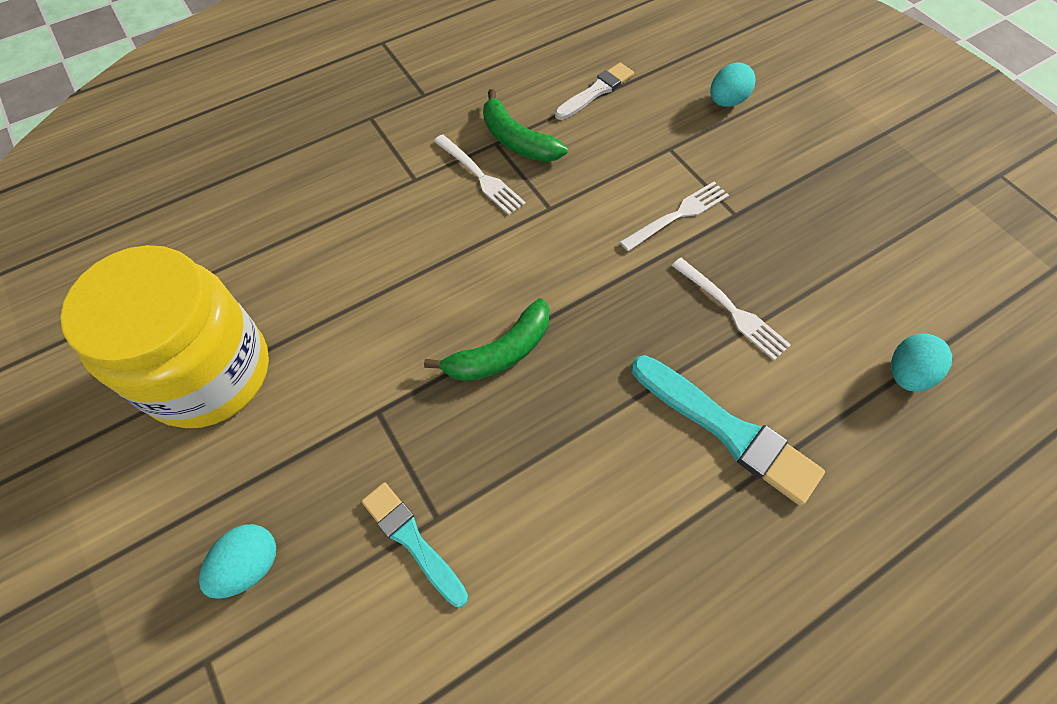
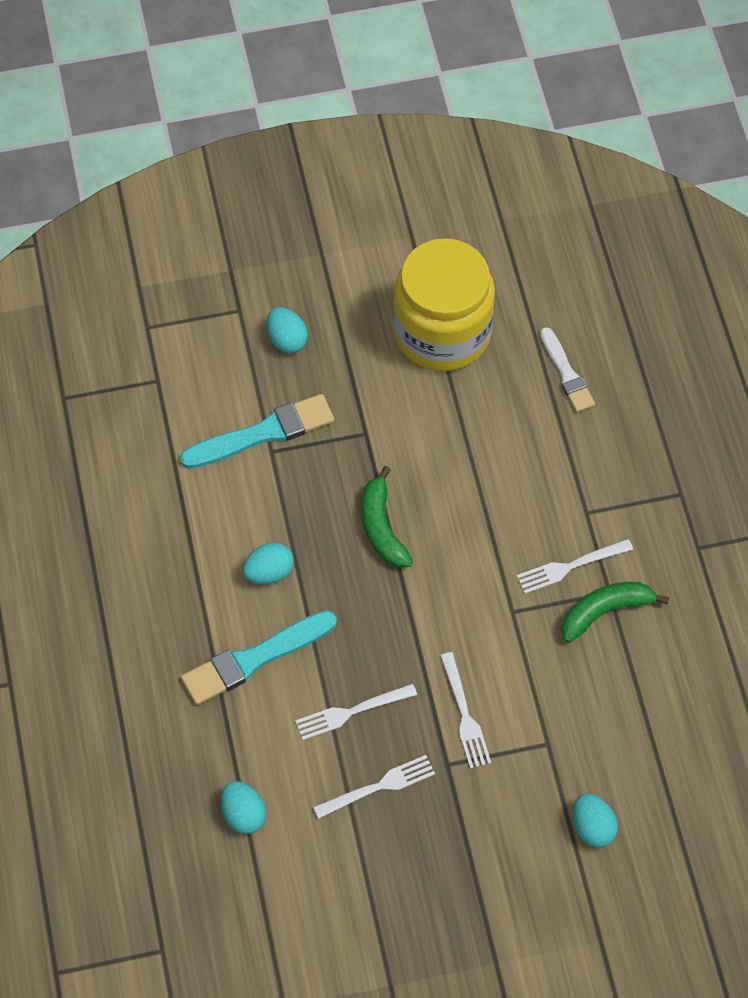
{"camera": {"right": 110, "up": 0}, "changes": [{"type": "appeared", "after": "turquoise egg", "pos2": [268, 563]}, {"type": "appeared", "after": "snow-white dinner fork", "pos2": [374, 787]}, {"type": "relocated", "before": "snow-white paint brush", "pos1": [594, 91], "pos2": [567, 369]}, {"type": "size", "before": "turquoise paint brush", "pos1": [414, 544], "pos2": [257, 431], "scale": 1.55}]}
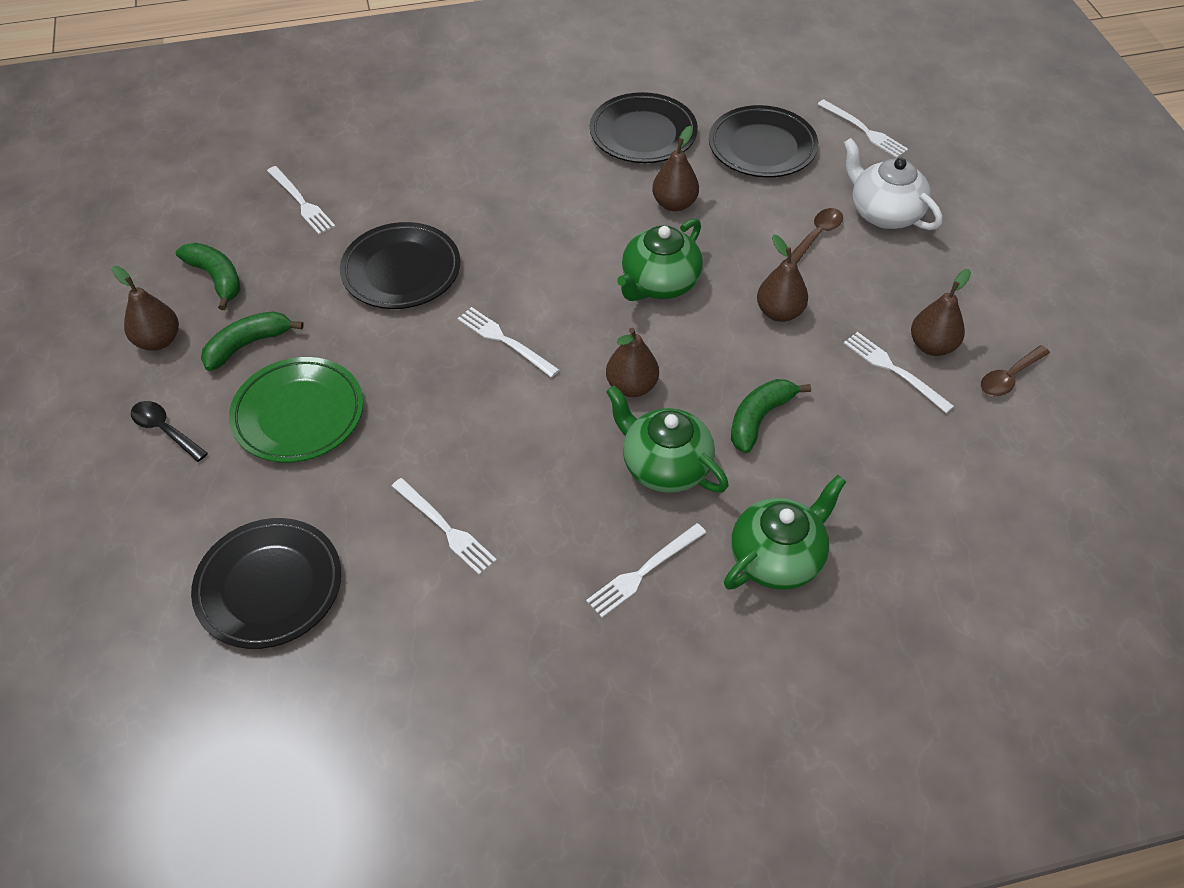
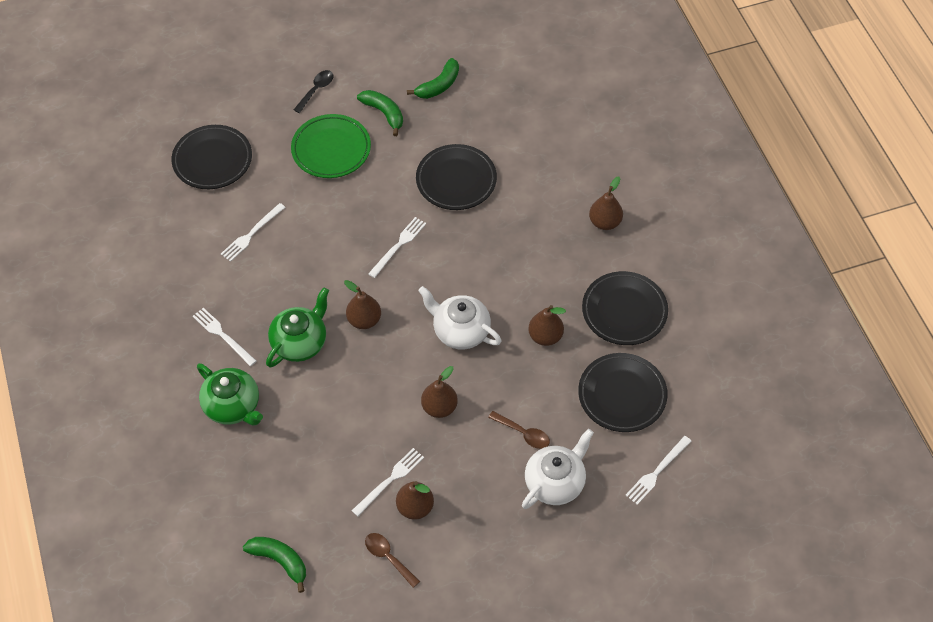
{"camera": {"right": 85, "up": 5}, "changes": [{"type": "missing", "before": "snow-white dinner fork", "pos1": [301, 200]}, {"type": "relocated", "before": "russet pear", "pos1": [145, 308], "pos2": [606, 203]}, {"type": "relocated", "before": "leaf-green banana", "pos1": [771, 416], "pos2": [274, 565]}, {"type": "colour", "before": "leaf-green china teapot", "after": "snow-white china teapot", "pos1": [660, 259], "pos2": [460, 317]}]}
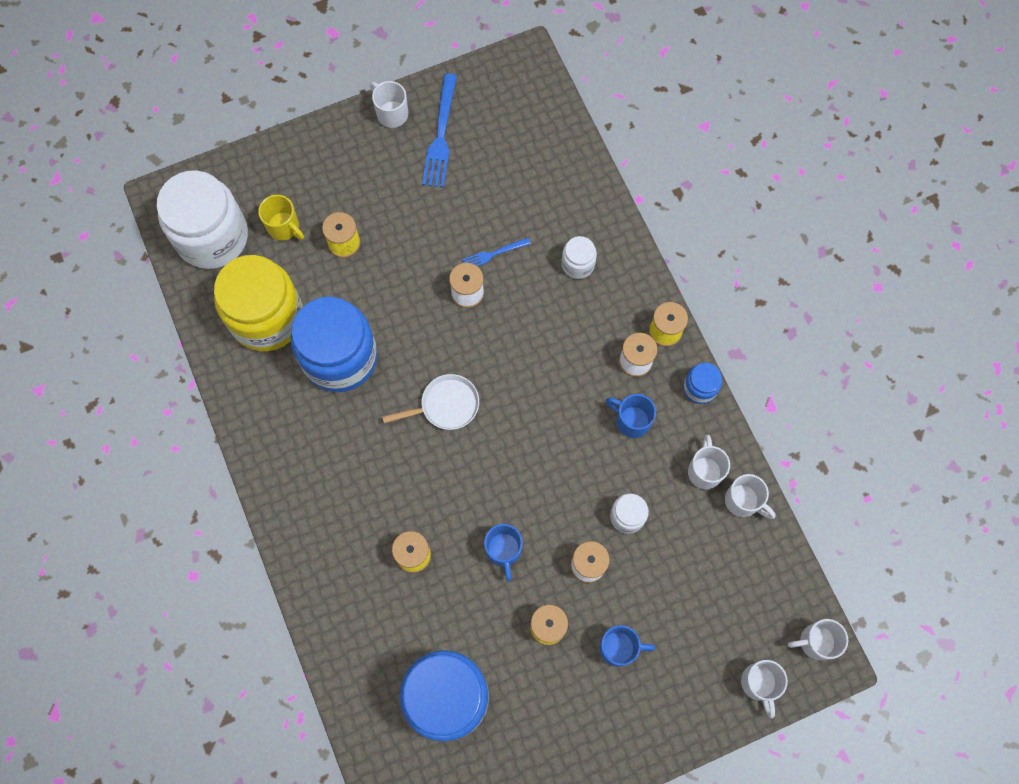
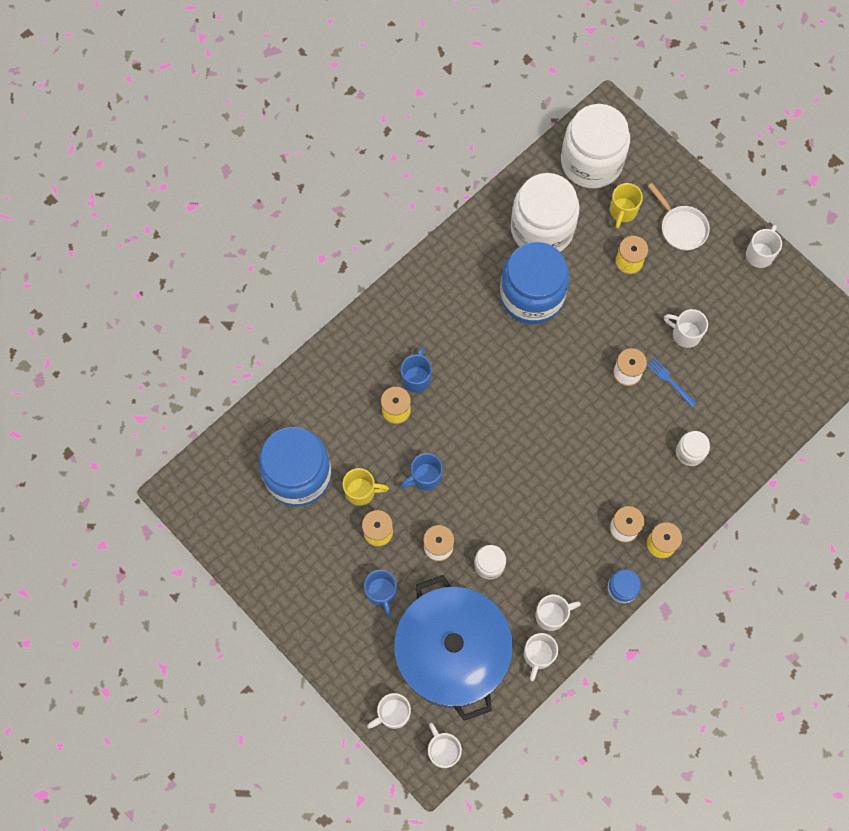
{"camera": {"right": 70, "up": 0}, "changes": [{"type": "missing", "before": "royal blue dinner fork", "pos1": [439, 130]}, {"type": "appeared", "after": "bright yellow coffee mug", "pos2": [366, 487]}, {"type": "appeared", "after": "royal blue stockpot", "pos2": [453, 648]}, {"type": "appeared", "after": "snow-white coffee mug", "pos2": [686, 328]}, {"type": "relocated", "before": "snow-white pan", "pos1": [430, 402], "pos2": [679, 217]}, {"type": "relocated", "before": "royal blue coffee mug", "pos1": [631, 416], "pos2": [416, 370]}, {"type": "colour", "before": "bright yellow preserve jar", "after": "snow-white preserve jar", "pos1": [258, 303], "pos2": [545, 212]}]}
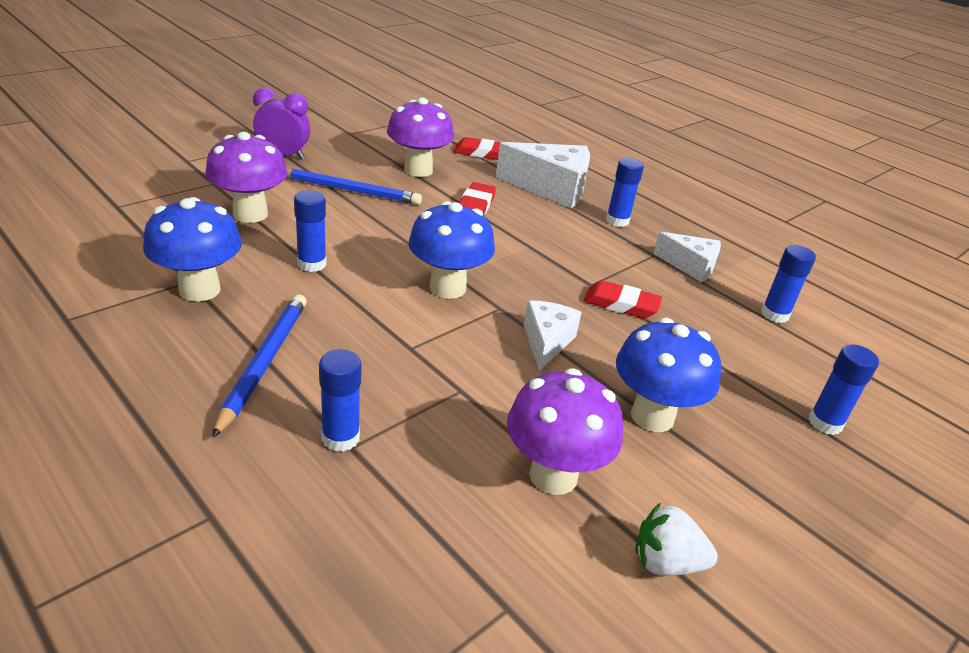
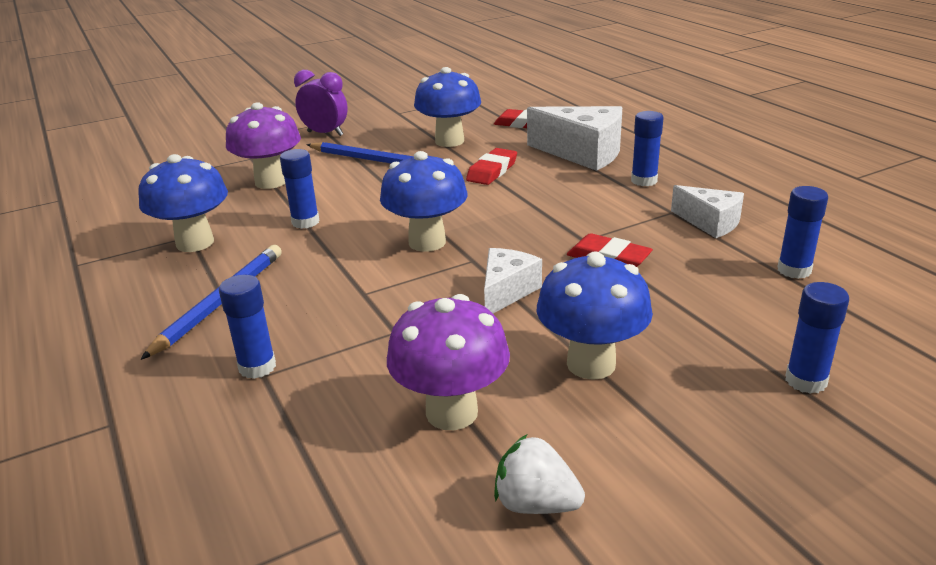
{"camera": {"right": 20, "up": -5}, "changes": [{"type": "colour", "before": "violet toadstool", "after": "royal blue toadstool", "pos1": [420, 137], "pos2": [447, 107]}]}
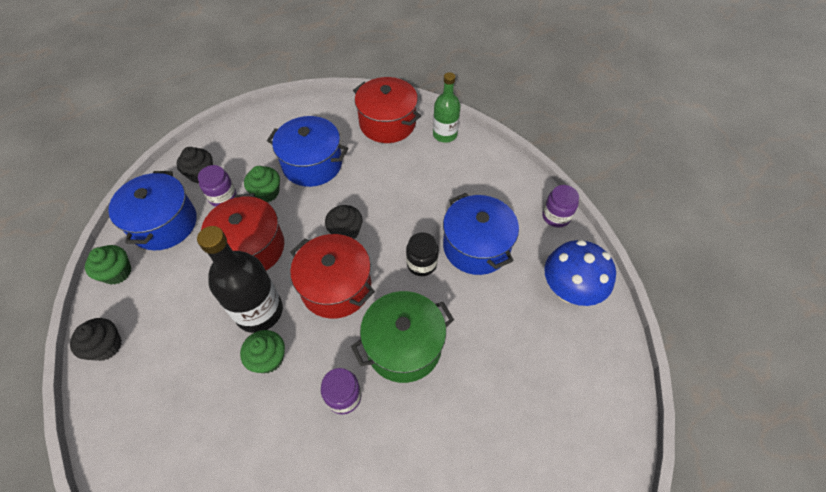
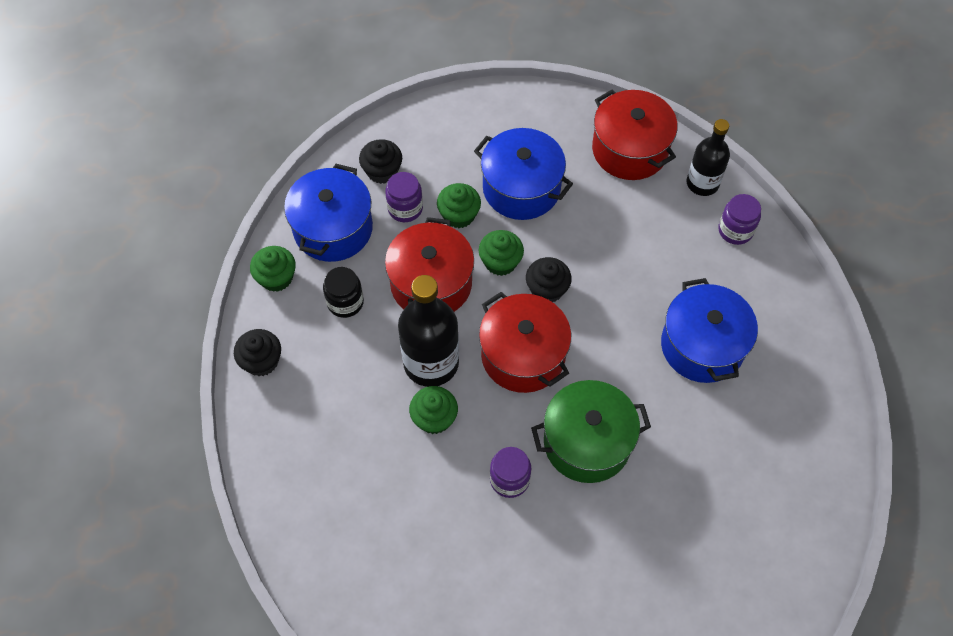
{"camera": {"right": 15, "up": 5}, "changes": [{"type": "missing", "before": "royal blue toadstool", "pos1": [580, 273]}, {"type": "appeared", "after": "leaf-green cupcake", "pos2": [501, 253]}, {"type": "relocated", "before": "black preserve jar", "pos1": [422, 254], "pos2": [343, 292]}, {"type": "relocated", "before": "violet preserve jar", "pos1": [560, 206], "pos2": [739, 219]}, {"type": "colour", "before": "leaf-green bottle", "after": "black bottle", "pos1": [446, 107], "pos2": [708, 157]}]}
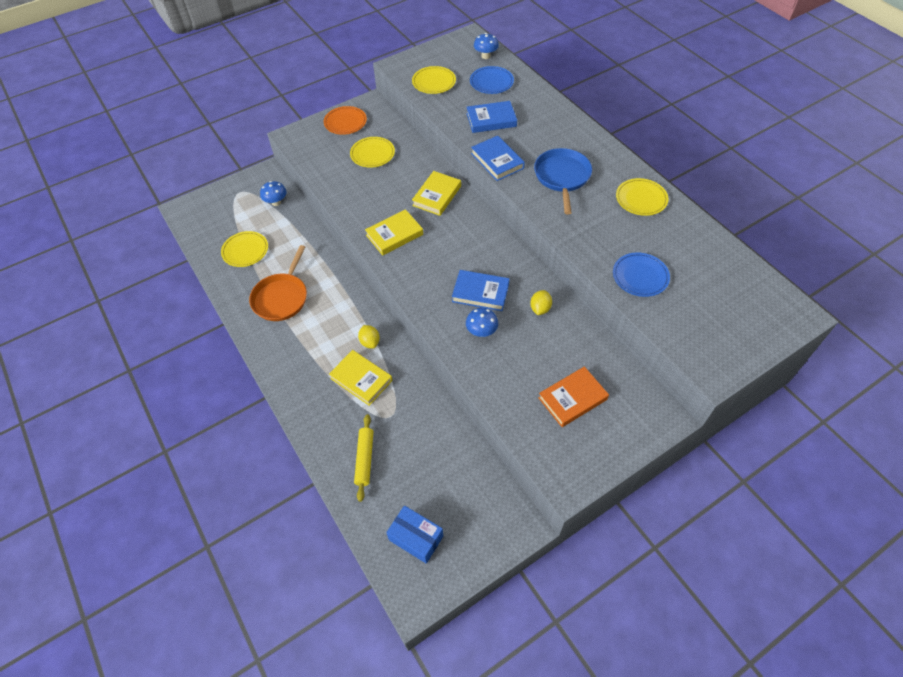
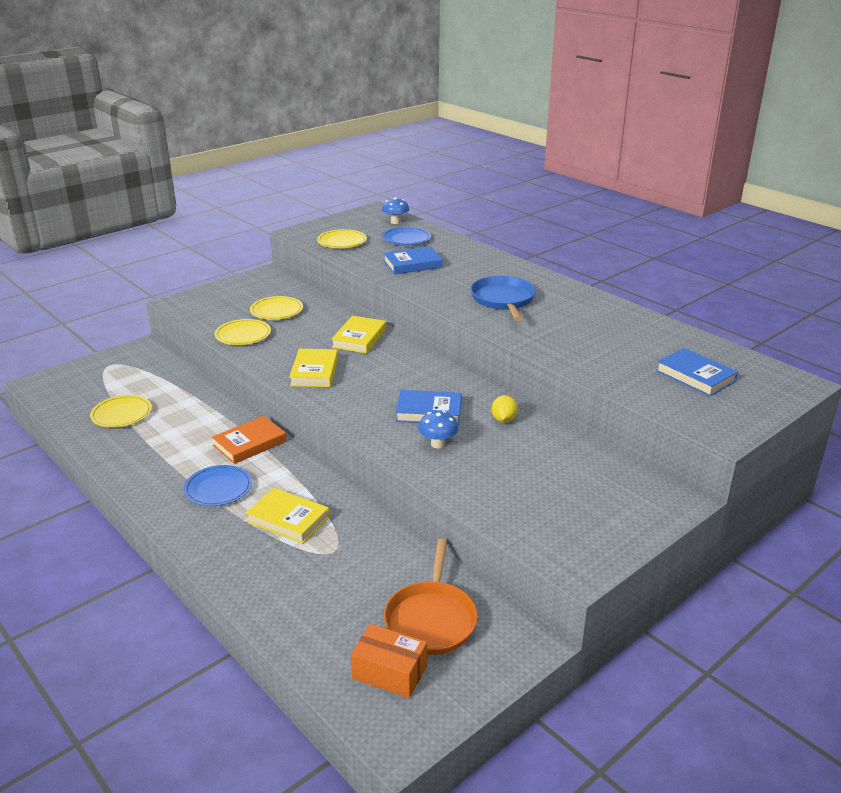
{"camera": {"right": -10, "up": -25}, "changes": [{"type": "missing", "before": "royal blue toadstool", "pos1": [273, 193]}, {"type": "missing", "before": "bright orange flat dish", "pos1": [345, 120]}, {"type": "missing", "before": "bright yellow pastry roller", "pos1": [364, 458]}, {"type": "missing", "before": "bright yellow citrus fruit", "pos1": [369, 337]}, {"type": "relocated", "before": "bright orange pan", "pos1": [278, 283], "pos2": [431, 597]}, {"type": "relocated", "before": "royal blue hardcover", "pos1": [498, 158], "pos2": [697, 372]}, {"type": "relocated", "before": "bright orange hardcover", "pos1": [573, 396], "pos2": [249, 440]}, {"type": "relocated", "before": "royal blue flat dish", "pos1": [641, 274], "pos2": [218, 485]}, {"type": "relocated", "before": "bright yellow flat dish", "pos1": [642, 197], "pos2": [243, 332]}, {"type": "colour", "before": "royal blue package", "after": "bright orange package", "pos1": [414, 534], "pos2": [389, 661]}, {"type": "spun", "before": "bright yellow hardcover", "pos1": [394, 232], "pos2": [313, 368], "turn": -45}]}
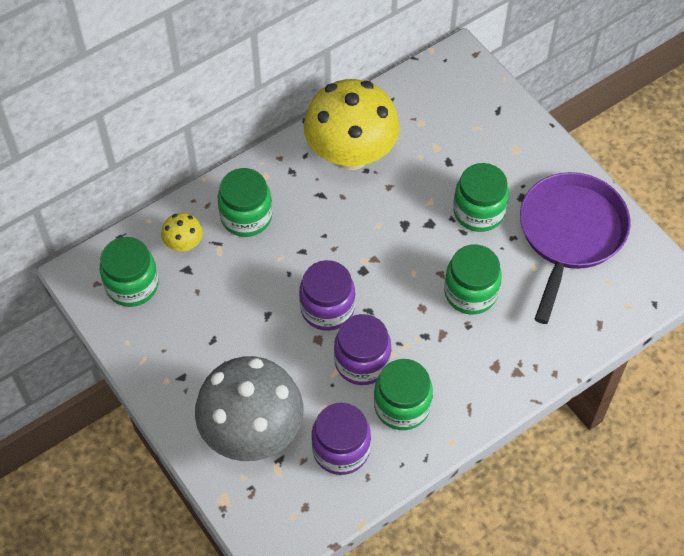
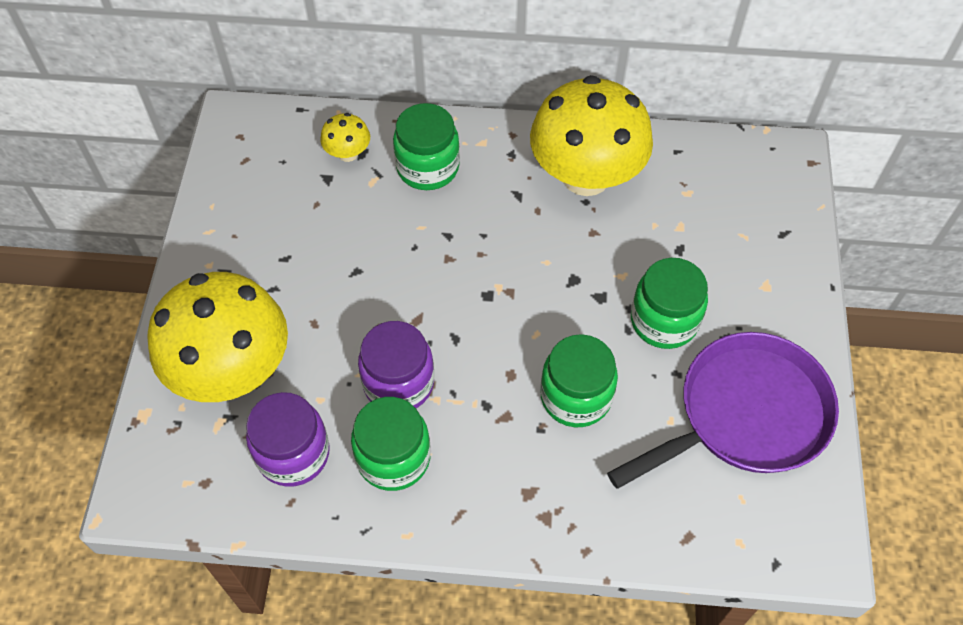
{"camera": {"right": 40, "up": 0}, "changes": [{"type": "missing", "before": "leaf-green preserve jar", "pos1": [129, 272]}, {"type": "missing", "before": "violet preserve jar", "pos1": [327, 295]}, {"type": "colour", "before": "gray toadstool", "after": "bright yellow toadstool", "pos1": [249, 408], "pos2": [217, 337]}]}
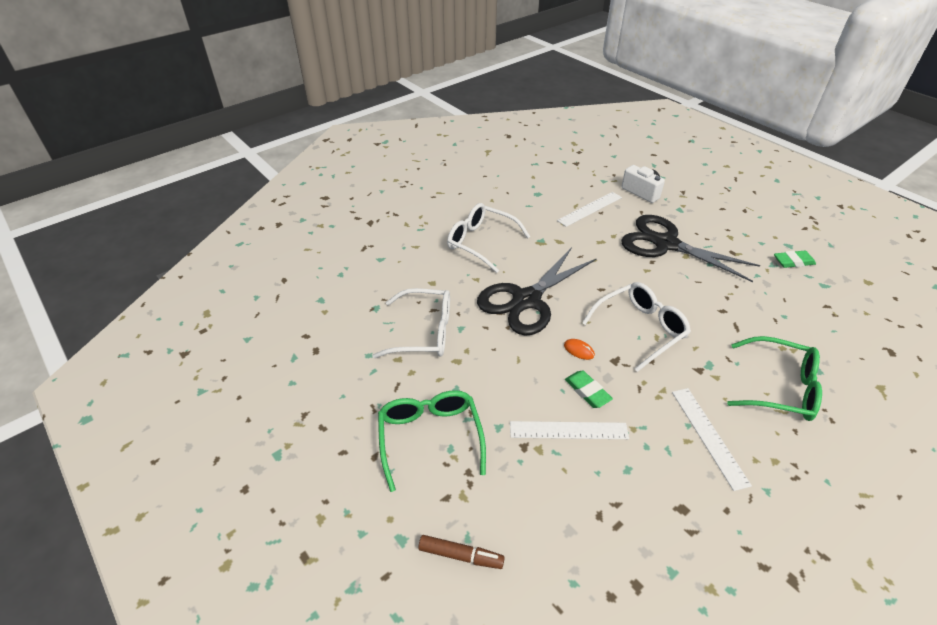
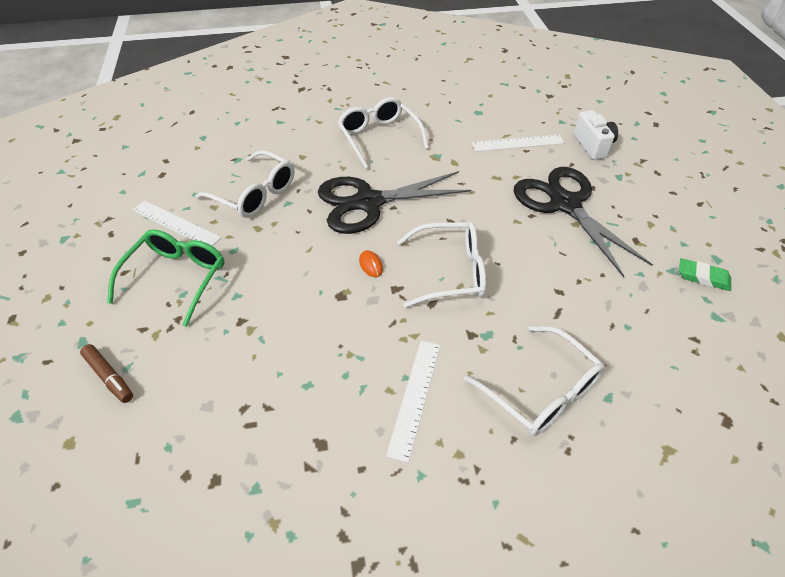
{"camera": {"right": 30, "up": 5}, "changes": [{"type": "missing", "before": "leaf-green eraser", "pos1": [589, 389]}, {"type": "relocated", "before": "snow-white measuring stick", "pos1": [569, 430], "pos2": [177, 223]}, {"type": "colour", "before": "leaf-green glasses", "after": "snow-white glasses", "pos1": [774, 378], "pos2": [534, 381]}]}
